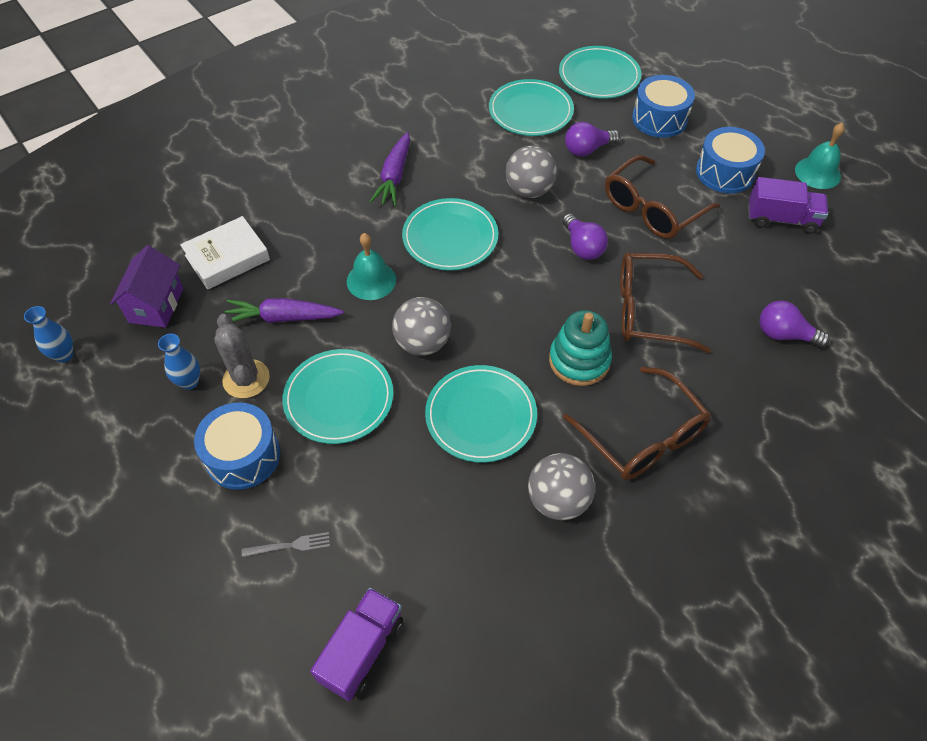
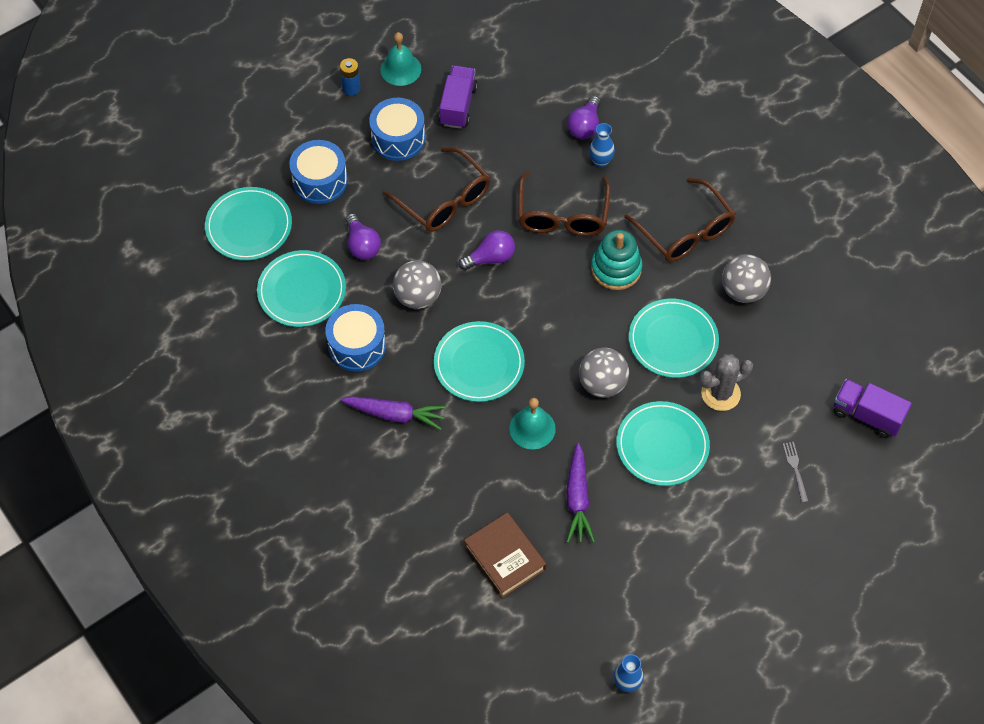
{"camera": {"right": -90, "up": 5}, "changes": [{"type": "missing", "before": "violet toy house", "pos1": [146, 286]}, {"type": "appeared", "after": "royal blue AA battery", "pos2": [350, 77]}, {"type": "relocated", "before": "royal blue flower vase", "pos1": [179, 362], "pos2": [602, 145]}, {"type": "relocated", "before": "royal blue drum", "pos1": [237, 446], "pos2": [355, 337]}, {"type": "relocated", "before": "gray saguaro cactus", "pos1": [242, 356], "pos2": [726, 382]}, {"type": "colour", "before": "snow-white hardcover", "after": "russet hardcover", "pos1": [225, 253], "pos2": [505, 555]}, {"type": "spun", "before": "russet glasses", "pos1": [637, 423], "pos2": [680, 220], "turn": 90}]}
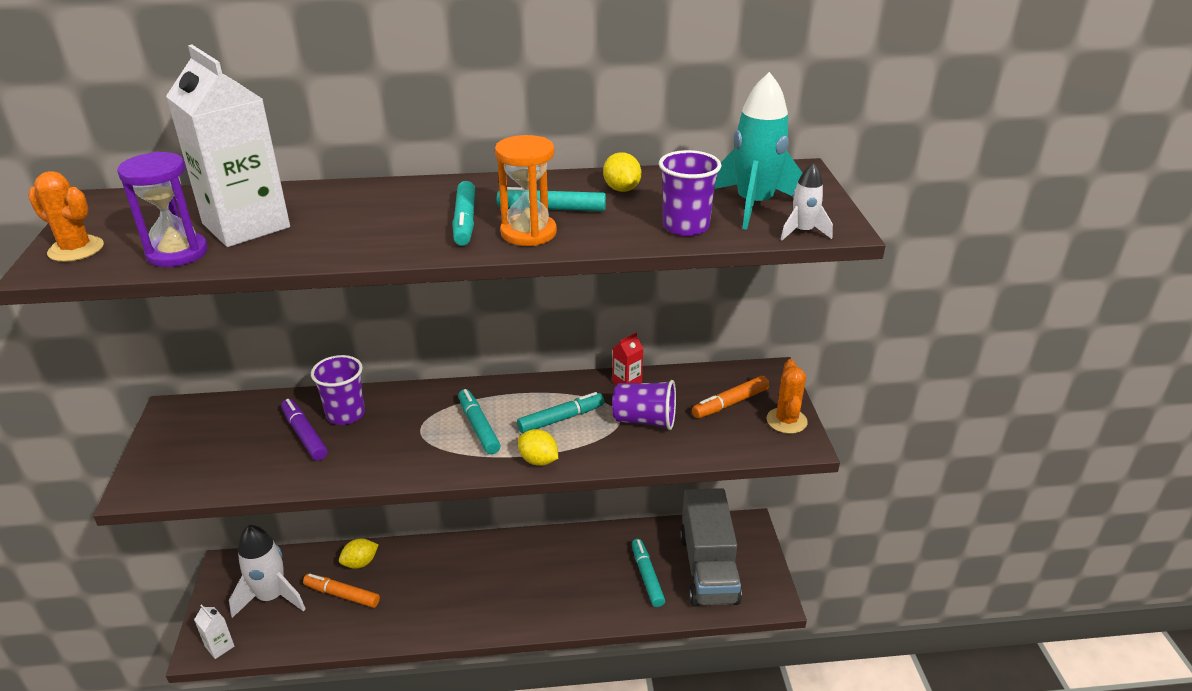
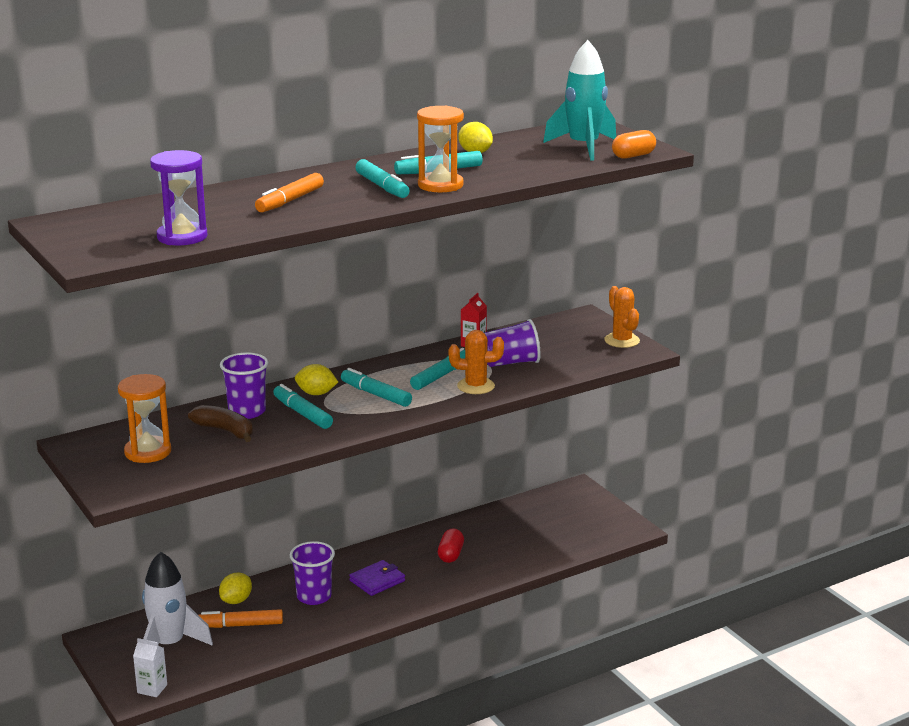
{"camera": {"right": -25, "up": -10}, "changes": [{"type": "missing", "before": "snow-white carton", "pos1": [228, 146]}, {"type": "missing", "before": "gray toy truck", "pos1": [711, 547]}, {"type": "appeared", "after": "bright orange hourglass", "pos2": [144, 418]}, {"type": "appeared", "after": "violet card wallet", "pos2": [377, 578]}, {"type": "appeared", "after": "red capsule", "pos2": [451, 545]}, {"type": "relocated", "before": "bright orange saguaro cactus", "pos1": [66, 216], "pos2": [476, 362]}, {"type": "relocated", "before": "bright yellow citrus fruit", "pos1": [538, 447], "pos2": [316, 379]}, {"type": "relocated", "before": "turquoise marker", "pos1": [648, 573], "pos2": [303, 406]}, {"type": "relocated", "before": "violet cup", "pos1": [690, 193], "pos2": [312, 573]}, {"type": "relocated", "before": "bright orange marker", "pos1": [730, 397], "pos2": [289, 192]}, {"type": "exchanged", "before": "violet marker", "after": "russet banana", "pos1": [304, 430], "pos2": [220, 423]}, {"type": "exchanged", "before": "snow-white spaceship", "after": "bright orange capsule", "pos1": [807, 201], "pos2": [634, 144]}]}
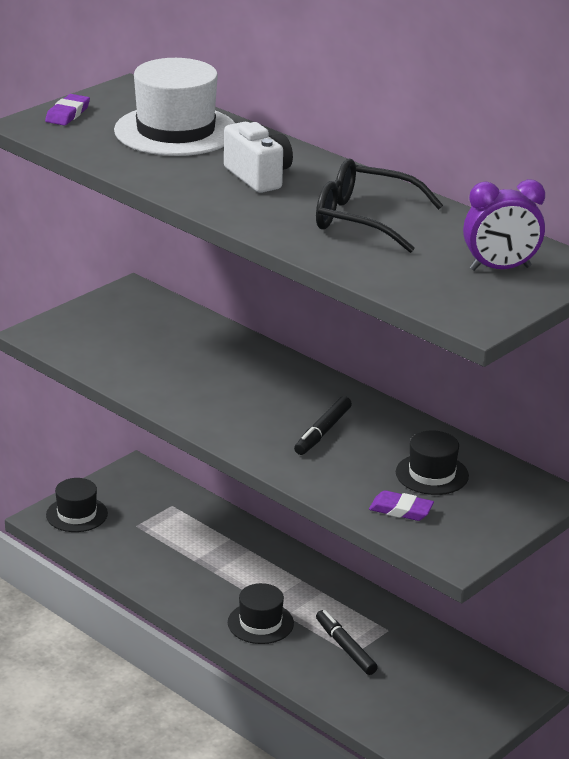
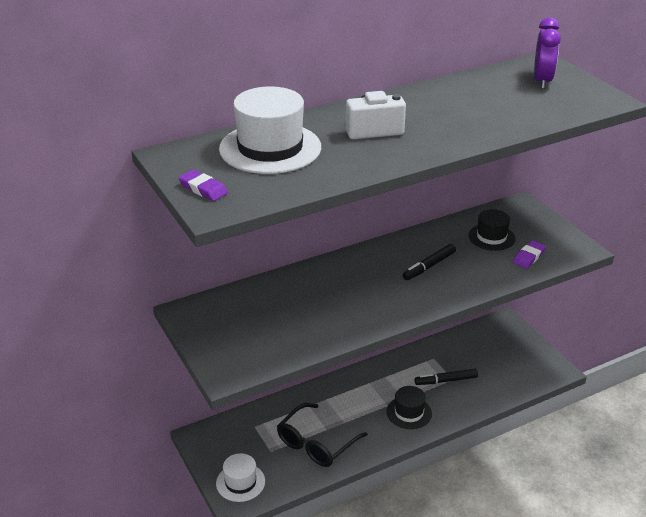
{"camera": {"right": -70, "up": 5}, "changes": [{"type": "relocated", "before": "black glasses", "pos1": [379, 206], "pos2": [322, 435]}, {"type": "colour", "before": "black hat", "after": "snow-white hat", "pos1": [77, 505], "pos2": [240, 477]}, {"type": "spun", "before": "black marker", "pos1": [323, 425], "pos2": [429, 262], "turn": 90}]}
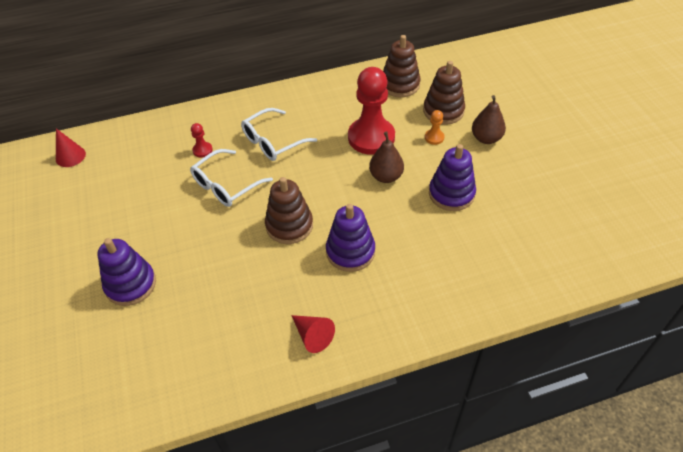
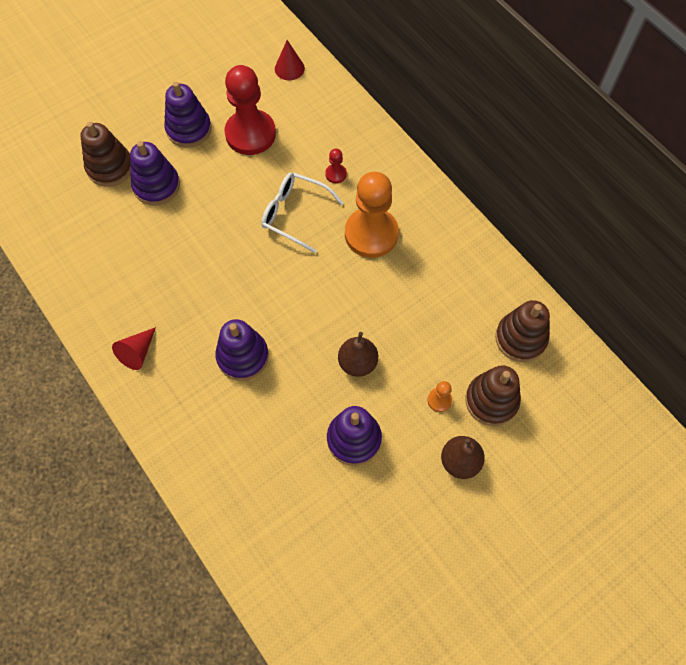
{"camera": {"right": 70, "up": 15}, "changes": [{"type": "appeared", "after": "violet stacking rings", "pos2": [188, 115]}, {"type": "relocated", "before": "russet stacking rings", "pos1": [289, 210], "pos2": [105, 154]}, {"type": "relocated", "before": "red chess pawn", "pos1": [371, 111], "pos2": [250, 110]}, {"type": "exchanged", "before": "snow-white glasses", "after": "bright orange chess pawn", "pos1": [279, 134], "pos2": [372, 215]}]}
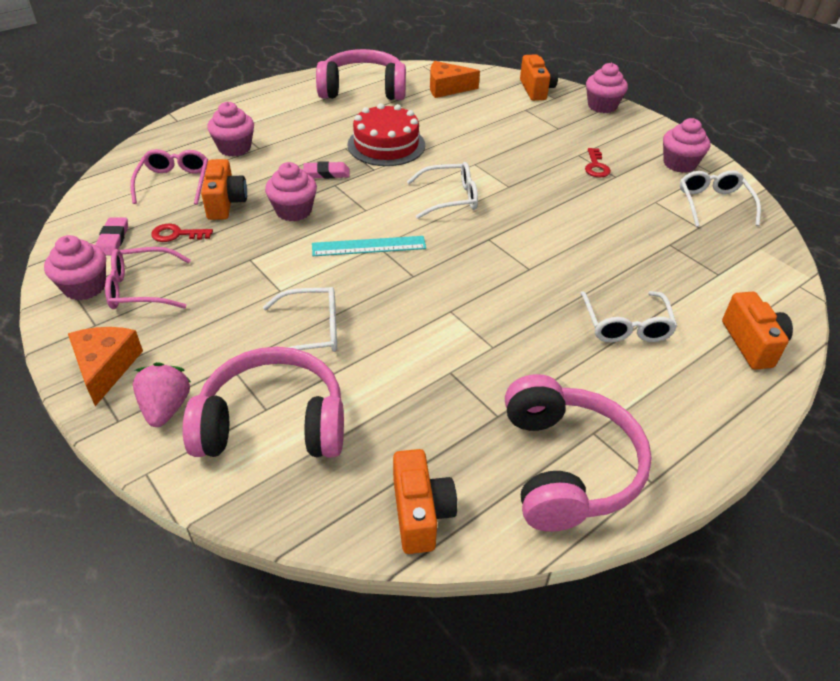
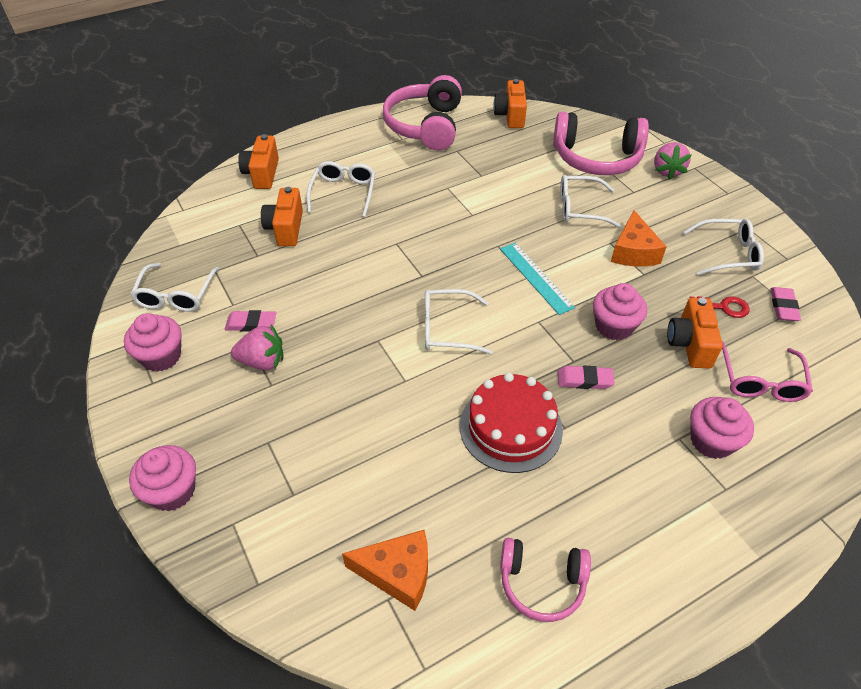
{"camera": {"right": -170, "up": 5}, "changes": [{"type": "missing", "before": "rose-pink cupcake", "pos1": [75, 267]}, {"type": "appeared", "after": "rose-pink eraser", "pos2": [250, 321]}, {"type": "relocated", "before": "bright orange cheese", "pos1": [105, 366], "pos2": [639, 238]}, {"type": "relocated", "before": "bright orange camera", "pos1": [539, 77], "pos2": [282, 216]}, {"type": "exchanged", "before": "red key", "after": "rose-pink berry", "pos1": [598, 163], "pos2": [257, 347]}, {"type": "colour", "before": "rose-pink glasses", "after": "snow-white glasses", "pos1": [148, 278], "pos2": [723, 247]}, {"type": "spun", "before": "turquoise measuring stick", "pos1": [369, 246], "pos2": [537, 279], "turn": 60}, {"type": "size", "before": "rose-pink headphones", "pos1": [361, 74], "pos2": [545, 580], "scale": 0.59}]}
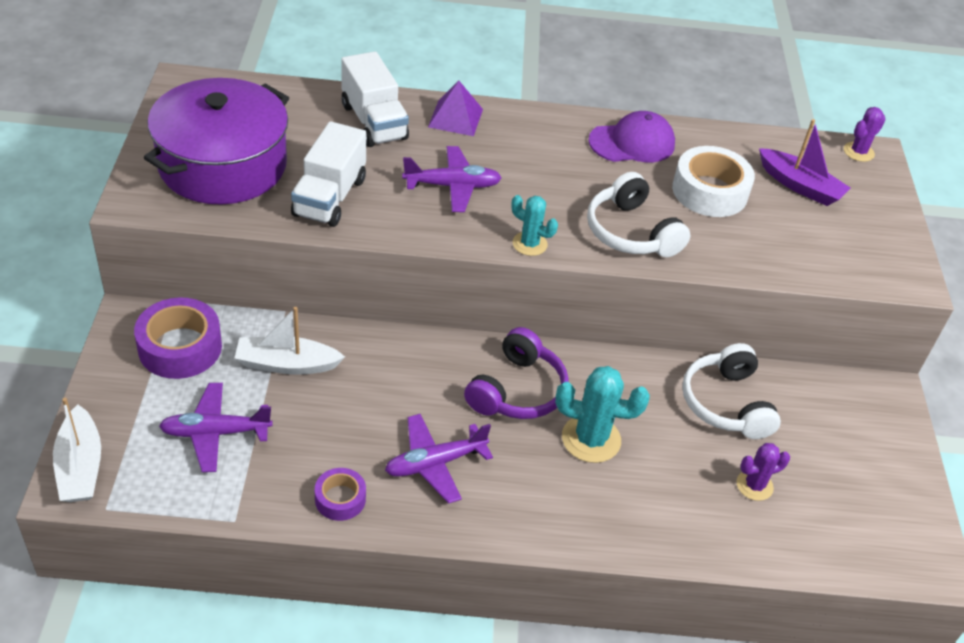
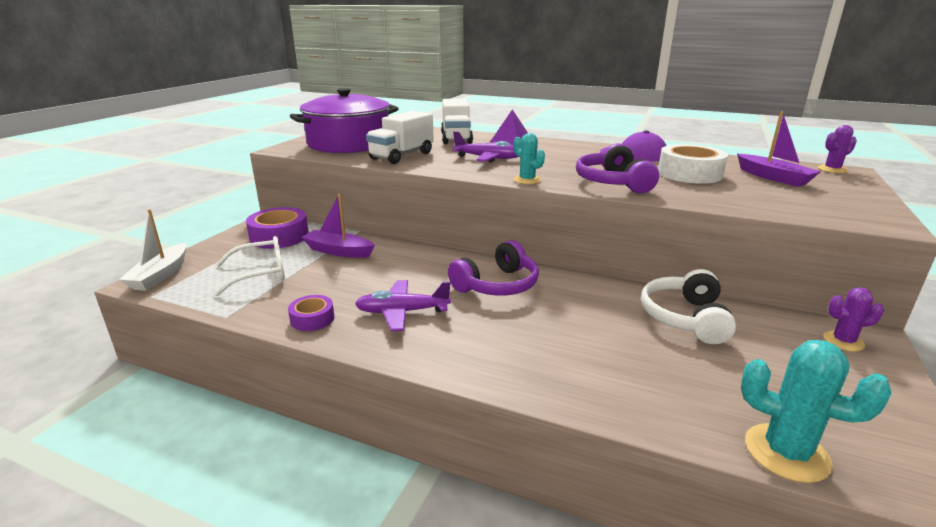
{"camera": {"right": 25, "up": -20}, "changes": [{"type": "relocated", "before": "turquoise saguaro cactus", "pos1": [602, 414], "pos2": [816, 411]}, {"type": "relocated", "before": "violet saguaro cactus", "pos1": [763, 472], "pos2": [853, 319]}, {"type": "exchanged", "before": "violet aeroplane", "after": "snow-white glasses", "pos1": [216, 427], "pos2": [249, 266]}, {"type": "colour", "before": "snow-white sailboat", "after": "violet sailboat", "pos1": [289, 341], "pos2": [338, 226]}, {"type": "colour", "before": "snow-white headphones", "after": "violet headphones", "pos1": [639, 214], "pos2": [617, 168]}]}
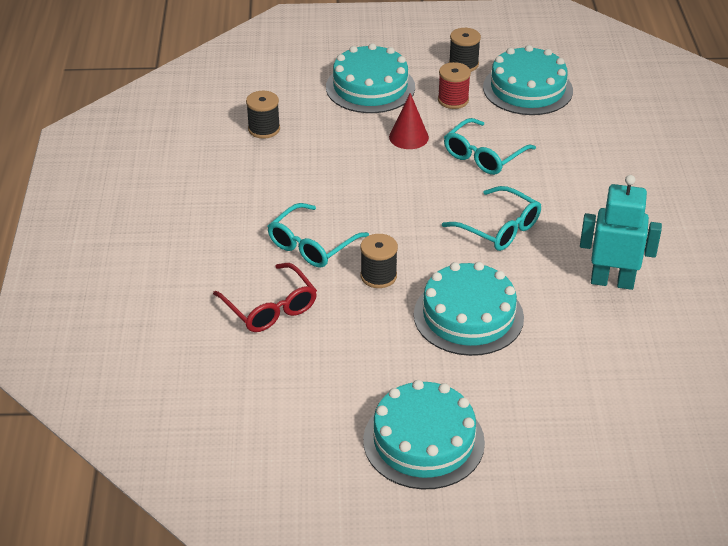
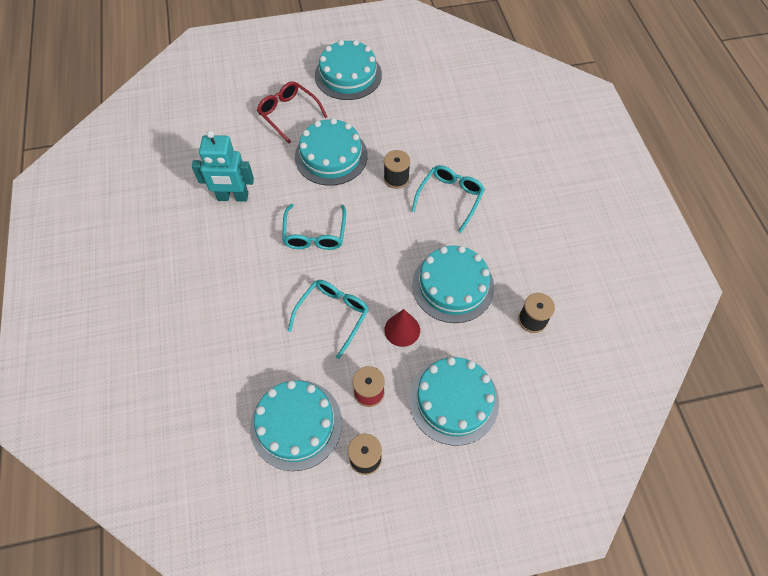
{"camera": {"right": 170, "up": 20}, "changes": [{"type": "appeared", "after": "turquoise layer cake", "pos2": [453, 284]}, {"type": "relocated", "before": "red glasses", "pos1": [265, 297], "pos2": [292, 112]}, {"type": "spun", "before": "turquoise glasses", "pos1": [491, 218], "pos2": [314, 227], "turn": -120}]}
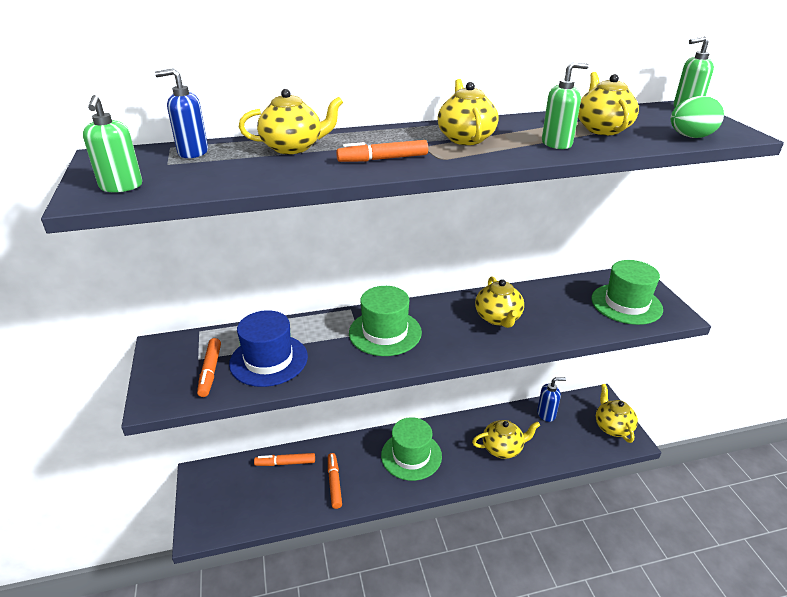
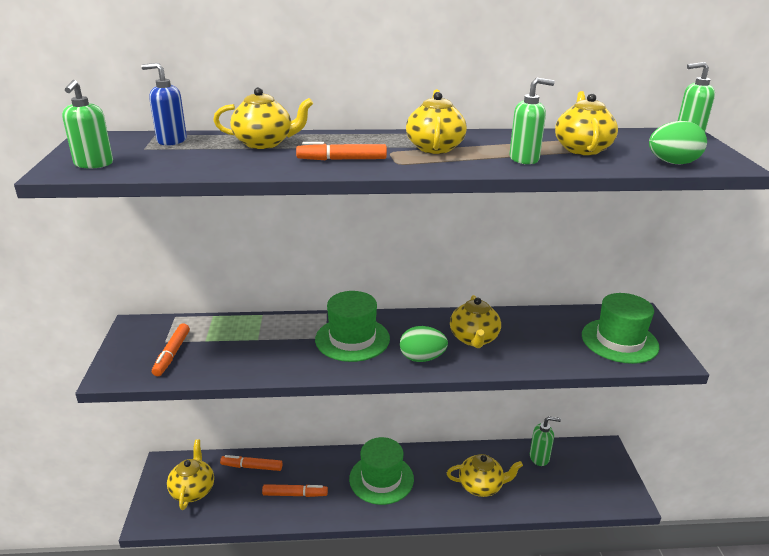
{"camera": {"right": 10, "up": -5}, "changes": [{"type": "missing", "before": "royal blue hat", "pos1": [268, 348]}, {"type": "appeared", "after": "leaf-green egg", "pos2": [424, 344]}, {"type": "relocated", "before": "bright yellow china teapot", "pos1": [616, 413], "pos2": [190, 474]}, {"type": "colour", "before": "royal blue soap pump", "after": "leaf-green soap pump", "pos1": [551, 399], "pos2": [545, 441]}, {"type": "spun", "before": "bright orange marker", "pos1": [335, 481], "pos2": [295, 490], "turn": 90}]}
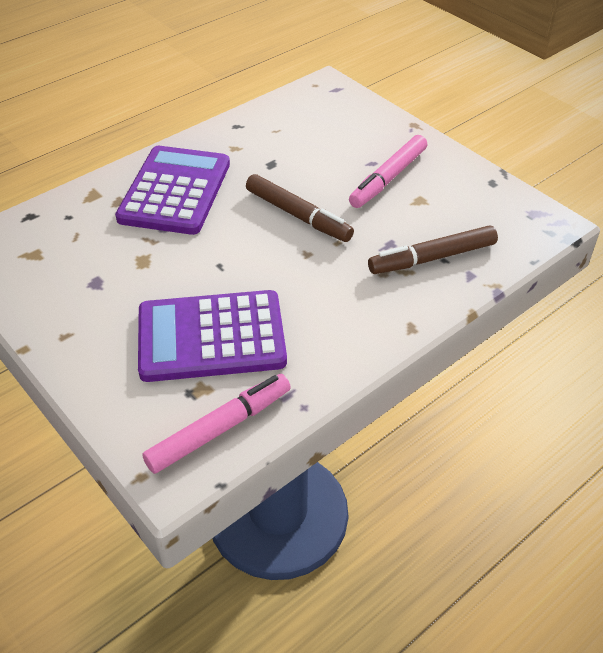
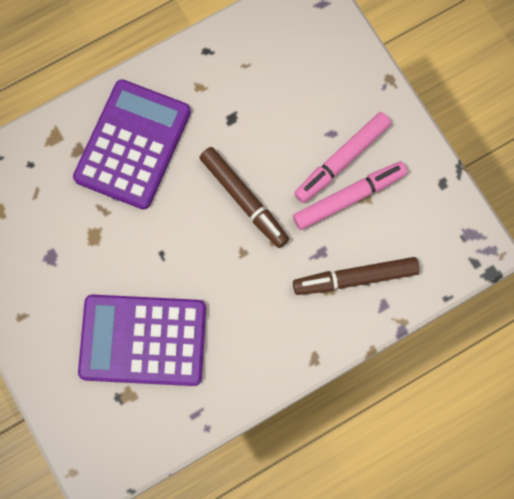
{"camera": {"right": 10, "up": 30}, "changes": [{"type": "relocated", "before": "rose-pink marker", "pos1": [216, 424], "pos2": [350, 195]}]}
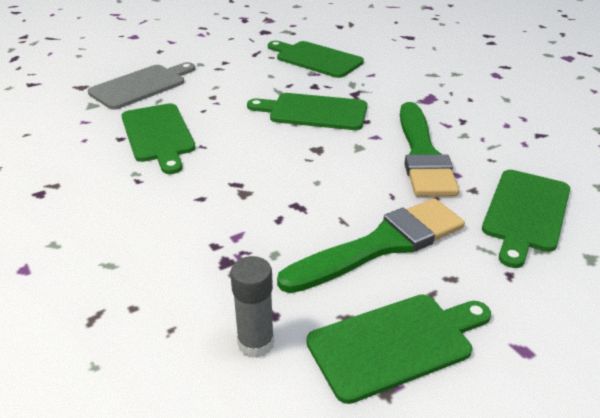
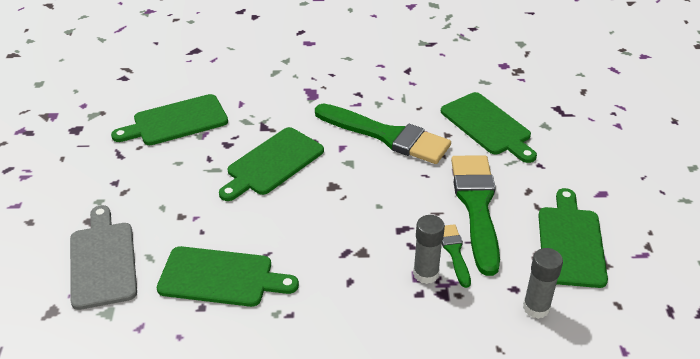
{"camera": {"right": -60, "up": 5}, "changes": [{"type": "appeared", "after": "gray glue", "pos2": [429, 249]}, {"type": "appeared", "after": "leaf-green paint brush", "pos2": [456, 256]}]}
